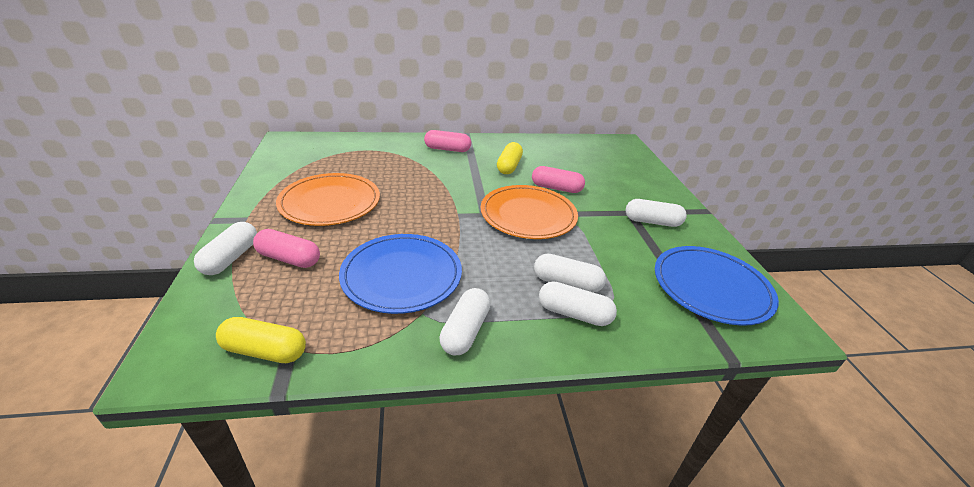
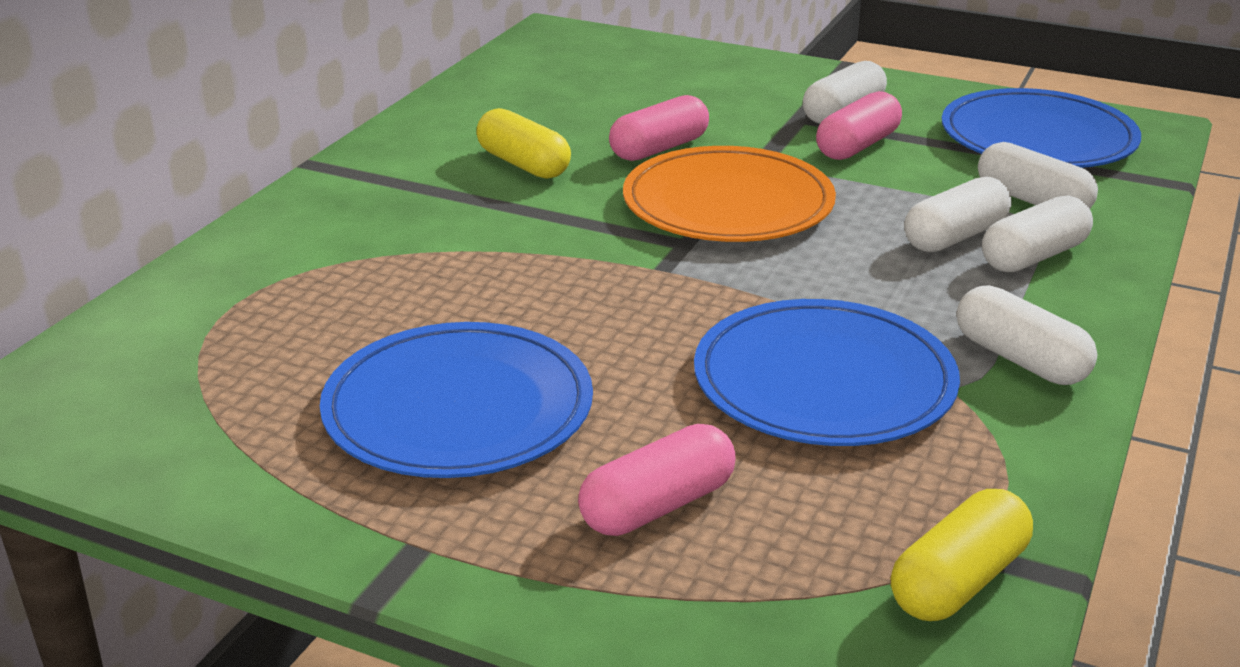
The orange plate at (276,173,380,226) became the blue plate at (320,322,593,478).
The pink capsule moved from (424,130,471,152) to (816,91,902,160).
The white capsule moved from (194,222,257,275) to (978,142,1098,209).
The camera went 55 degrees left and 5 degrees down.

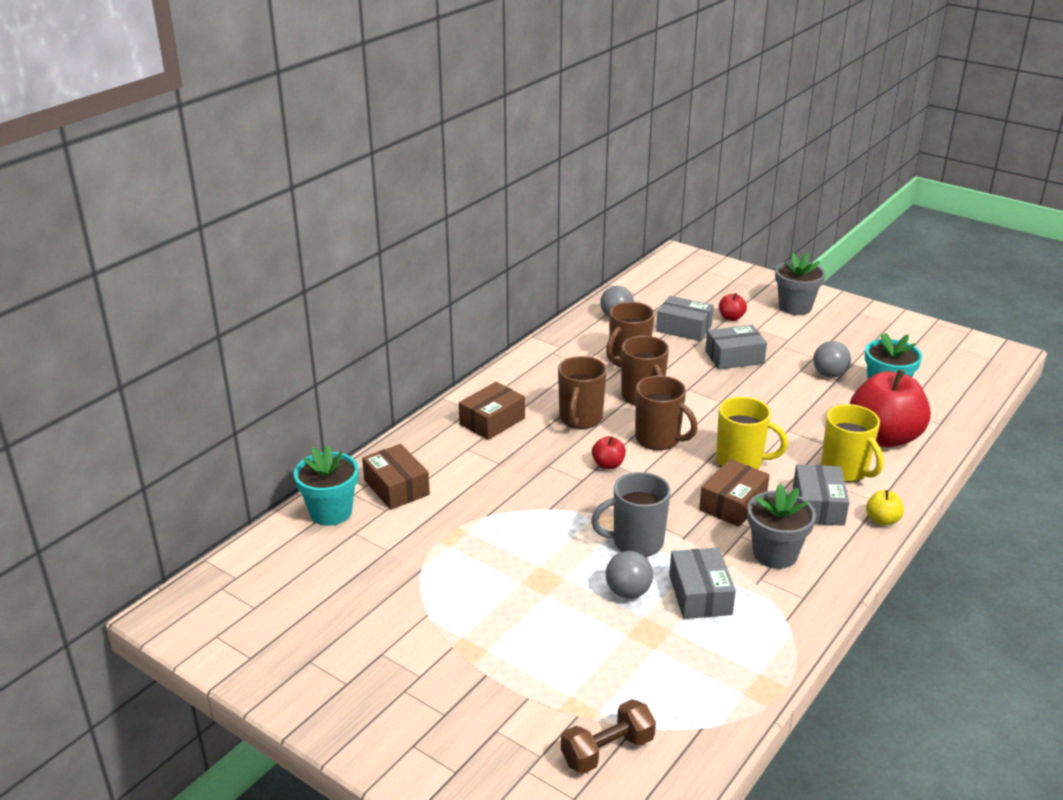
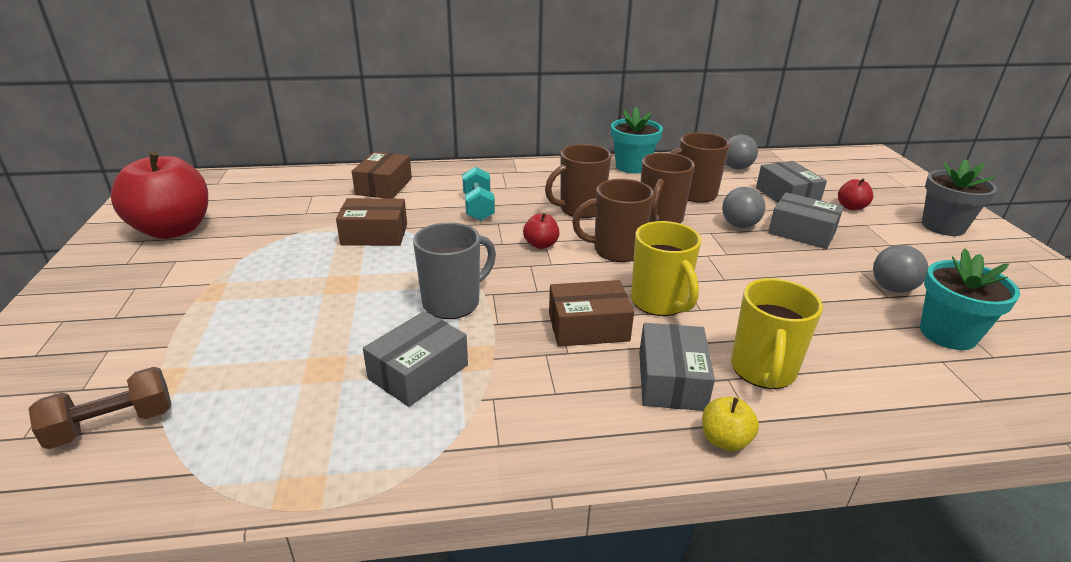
The brown dumbbell at (561,699,656,774) turned 45 degrees counterclockwise.
The red apple moved from (850,369,931,447) to (111,151,208,239).
The brown box moved from (459,382,525,440) to (336,198,407,246).
The grey mug at (591,472,671,557) turned 105 degrees clockwise.
The turquoise dumbbell at (462,166,495,221) appeared.
The brown mug at (635,375,698,450) turned 90 degrees clockwise.
The turquoise flower pot moved from (293,446,359,526) to (611,107,663,174).
The grey box at (793,464,849,526) turned 45 degrees counterclockwise.
The grey ball moved from (606,551,653,599) to (722,187,765,228).
The grey flower pot at (747,483,816,569) disappeared.
The camera went 45 degrees right and 0 degrees up.

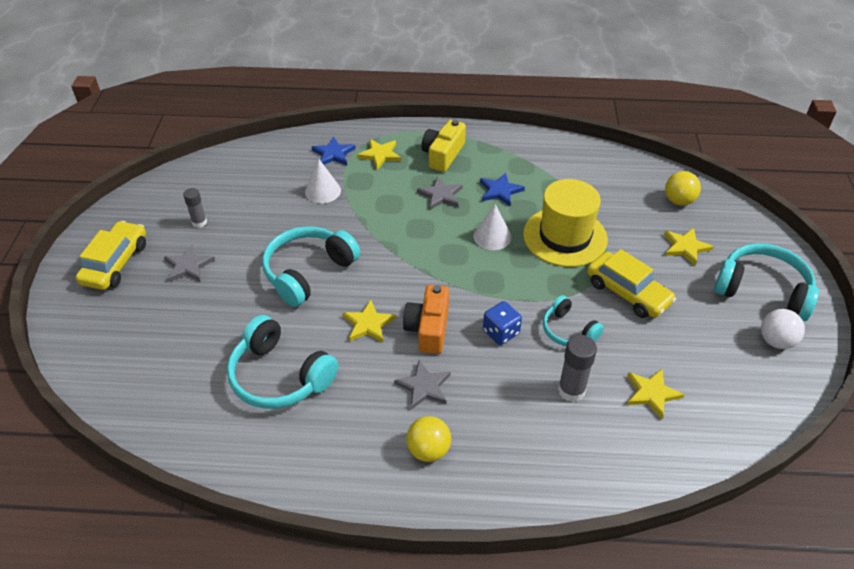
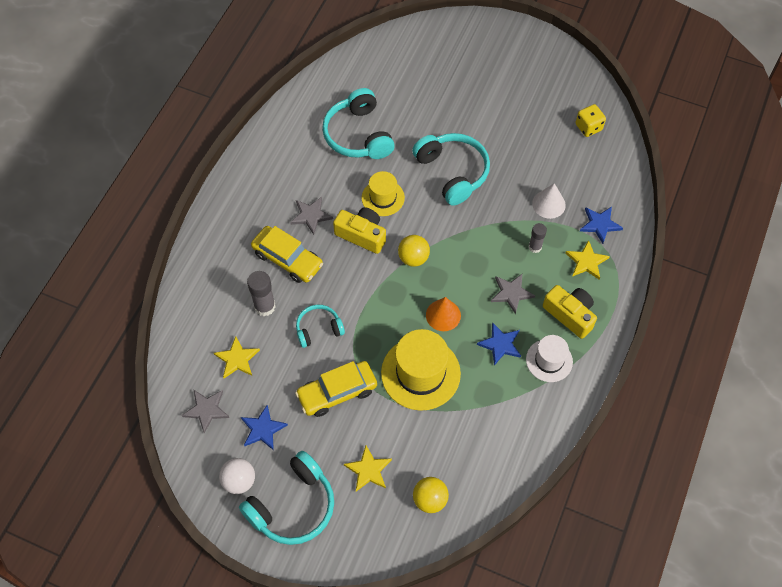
The grey star moved from (164,244,215,282) to (182,390,229,433).
The blue star at (241,405,288,450) appeared.
The yellow car moved from (76,221,146,290) to (251,226,323,283).
The turquoise headphones at (227,315,338,409) turned 75 degrees counterclockwise.
The orange camera at (403,285,449,354) became the yellow camera at (333,207,386,254).
The yellow star at (342,300,396,343) was replaced by the yellow hat at (362,171,405,216).
The yellow ball moved from (406,416,451,462) to (398,235,430,267).
The white cone at (473,204,512,250) became the orange cone at (426,297,461,331).
The white hat at (526,335,573,382) appeared.
The grey glue stick moved from (183,188,207,228) to (529,223,547,253).
The yellow dice at (575,104,606,137) appeared.
The blue dice at (483,301,522,345) disappeared.
The camera went 110 degrees right and 15 degrees up.

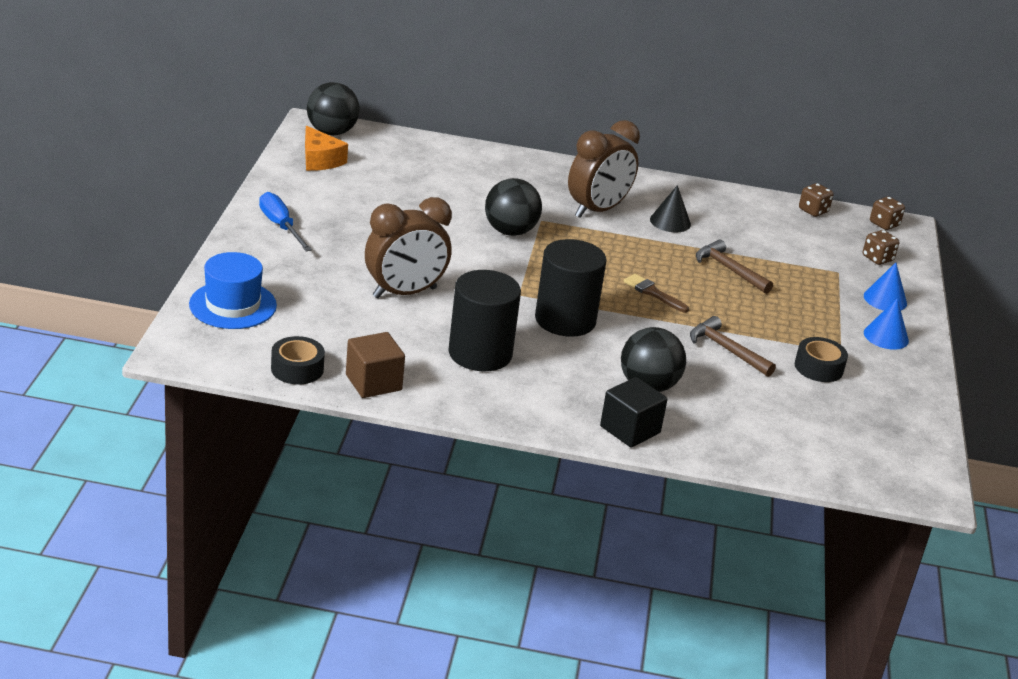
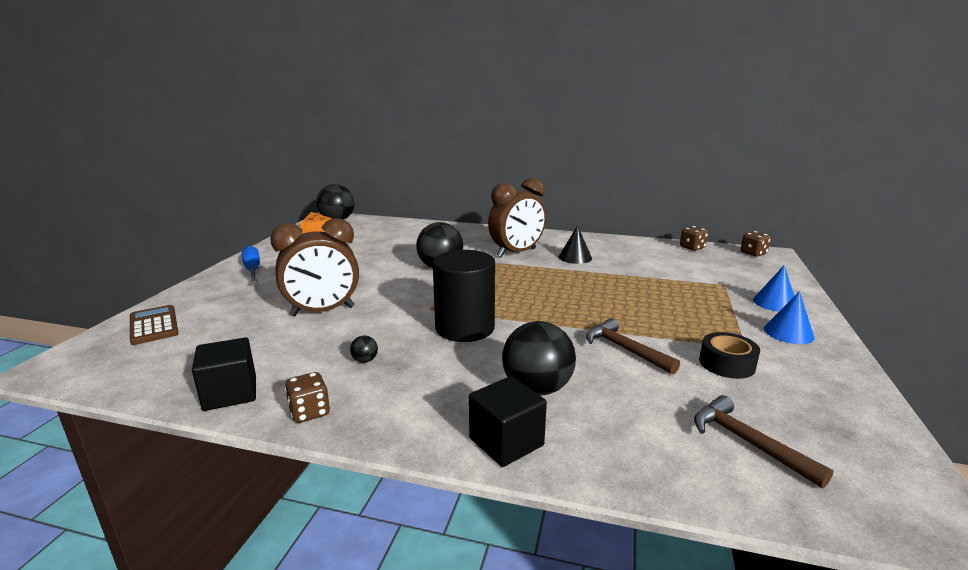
The blue hat at (189,252,277,329) was replaced by the brown calculator at (130,305,179,345).
The brown cube at (346,332,405,398) became the black cube at (192,337,256,411).
The brown dice moved from (863,230,899,265) to (285,372,330,423).
The black cylinder at (448,270,521,371) was replaced by the black ball at (350,335,378,363).
The brown hammer moved from (696,239,773,294) to (694,395,834,488).
The black tape at (271,336,325,385) disappeared.
The brown brush at (623,274,689,312) disappeared.
The camera went 10 degrees right and 10 degrees down.

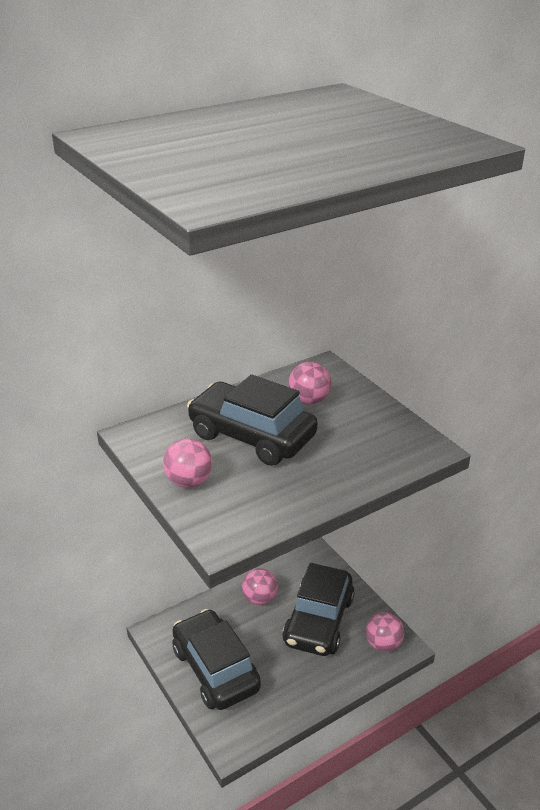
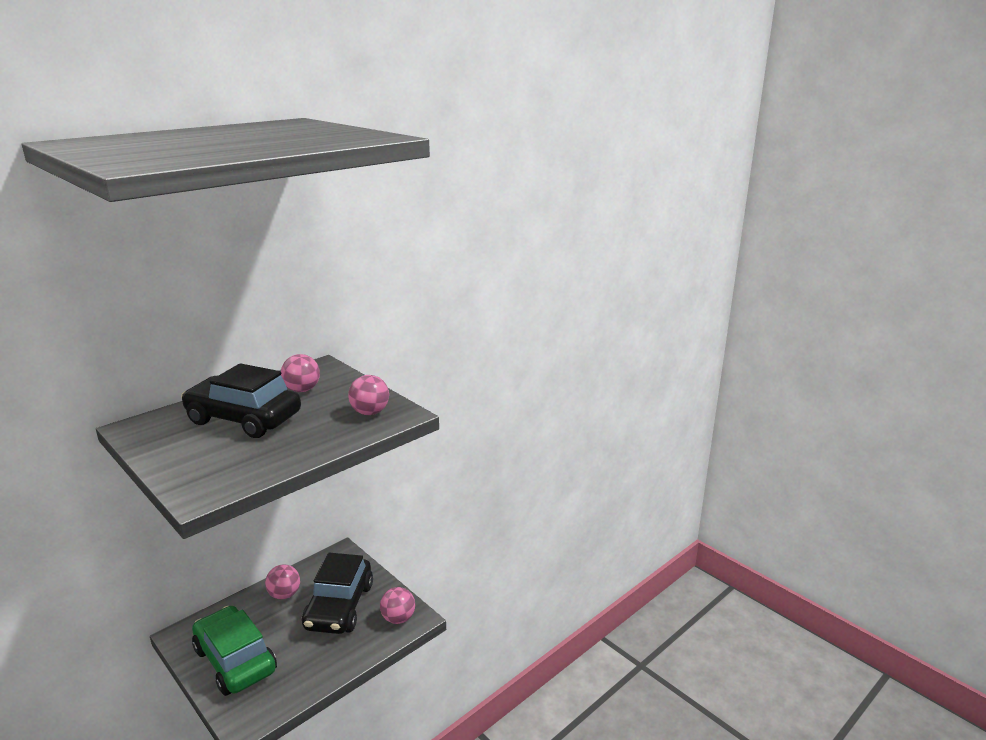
The black car at (172,609,261,710) became the green car at (192,606,277,696).
The pink ball moved from (163,438,212,488) to (348,375,389,415).
The camera went 10 degrees left and 10 degrees down.

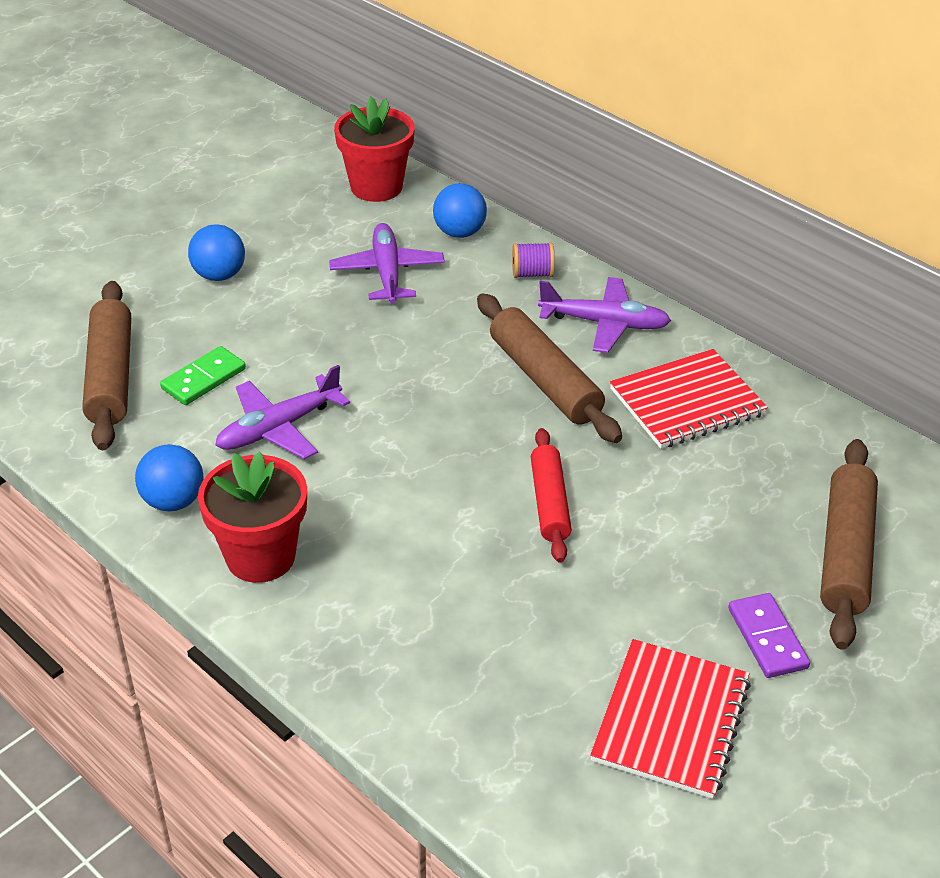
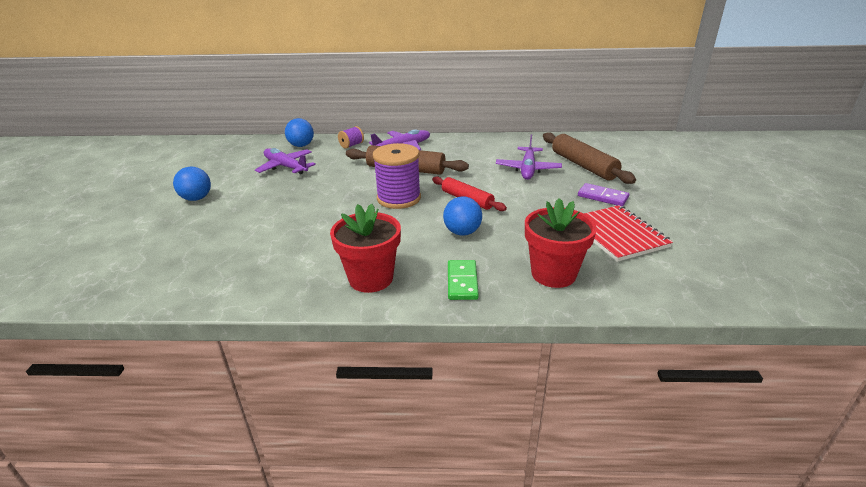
The purple spool at (373,143,421,209) appeared.
The blue ball moved from (135,444,203,511) to (443,196,482,236).
The green domino moved from (160,346,246,405) to (448,260,479,300).
The purple plane moved from (215,365,350,459) to (496,134,562,180).
The red flower pot moved from (334,97,415,202) to (525,198,597,288).
The brown rolling pin at (82,281,131,450) disappeared.
The red notebook at (610,349,768,449) disappeared.
The camera went 40 degrees left and 10 degrees down.

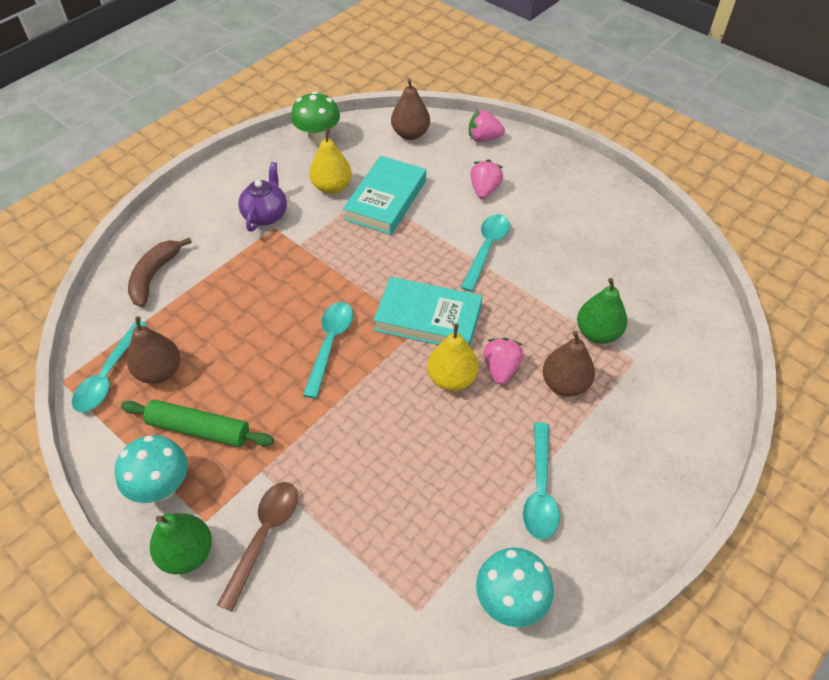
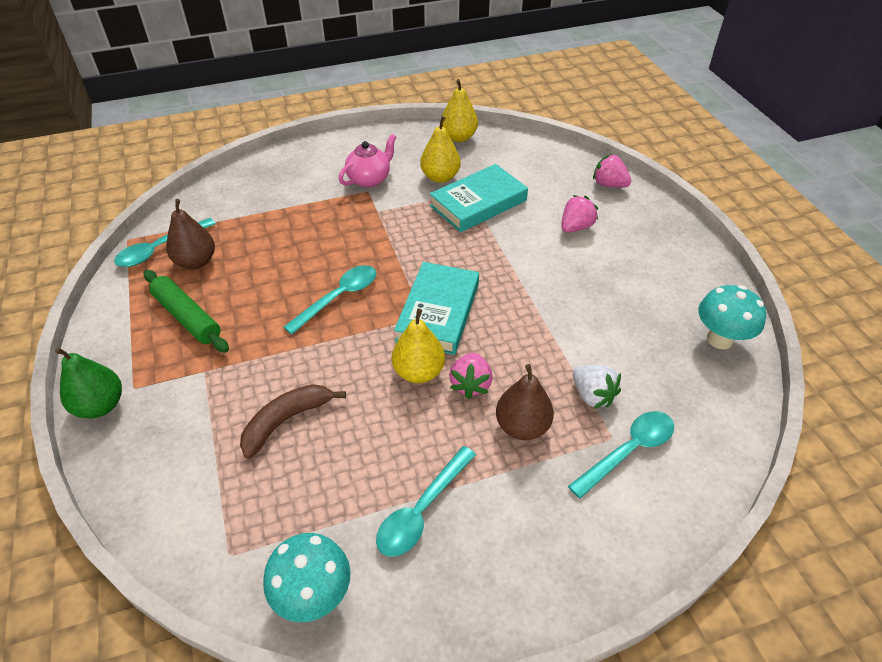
The brown banana moved from (128,237,192,307) to (240,384,346,459).
The purple teapot at (238,162,287,232) became the pink teapot at (339,134,396,187).
The turquoise book at (373,277,483,346) turned 60 degrees clockwise.
The green mushroom at (291,91,340,146) was replaced by the yellow pear at (442,79,478,142).
The pink strawberry at (483,338,524,384) turned 150 degrees clockwise.
The turquoise spoon moved from (461,214,510,292) to (568,411,674,499).
The green pear at (577,278,627,344) was replaced by the white strawberry at (573,365,621,409).
The turquoise mushroom moved from (115,435,188,503) to (698,285,766,350).
The brown spoon at (217,482,298,612) disappeared.
The brown pear at (391,79,430,140) disappeared.
The camera went 30 degrees right and 5 degrees down.

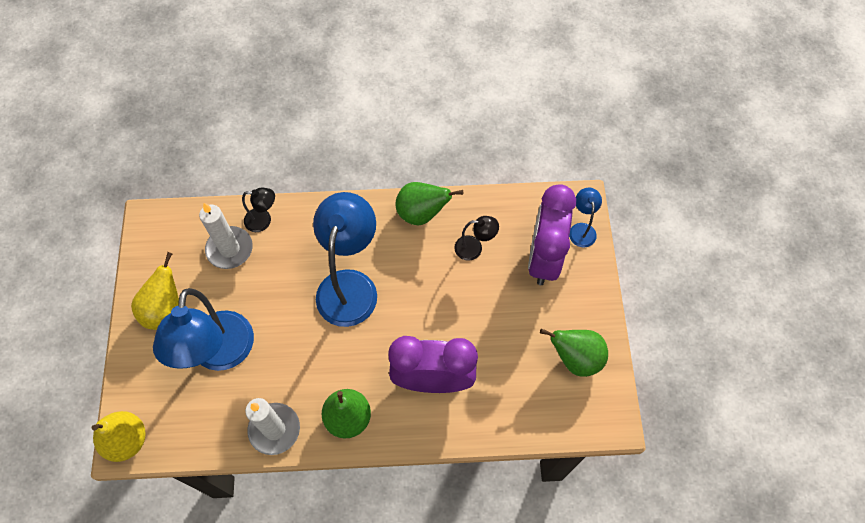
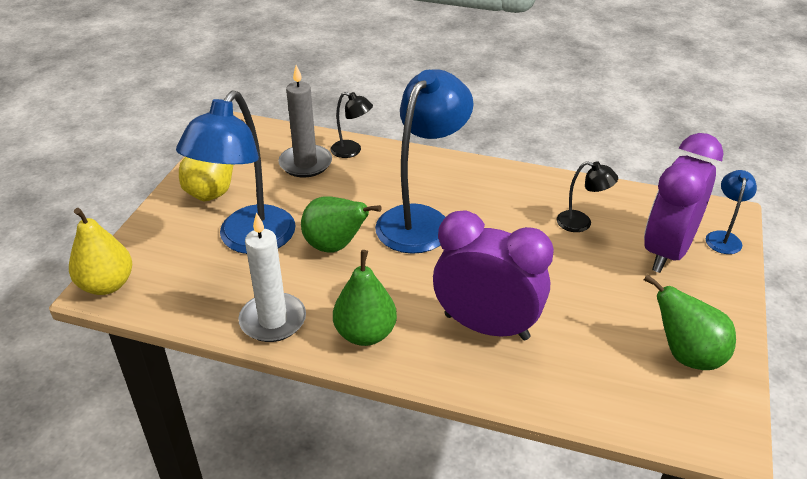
The white candle at (199,203,253,269) became the grey candle at (278,65,332,177).
The green pear moved from (396,182,463,226) to (301,196,382,253).
The camera went 20 degrees right and 25 degrees down.

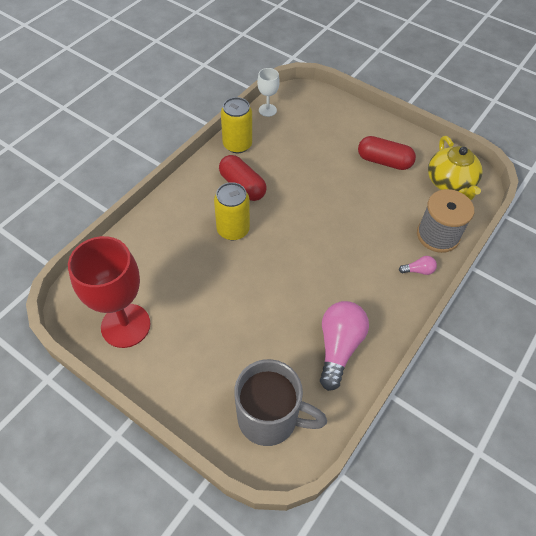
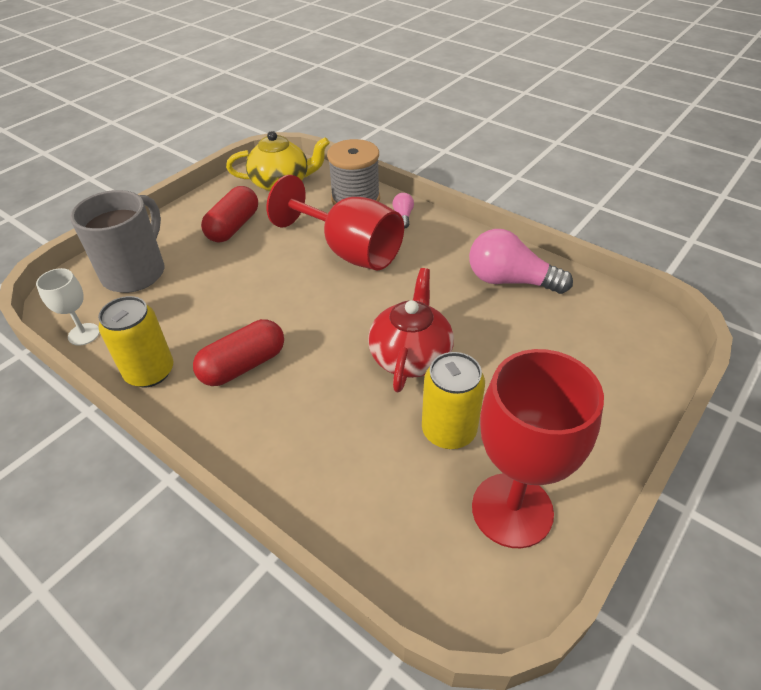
The grey mug moved from (234,359,327,446) to (70,190,164,293).
The red goblet at (266,175,404,270) appeared.
The red teapot at (368,268,454,392) appeared.
The yellow can moved from (214,182,250,240) to (422,352,485,449).
The camera went 85 degrees left and 10 degrees down.

